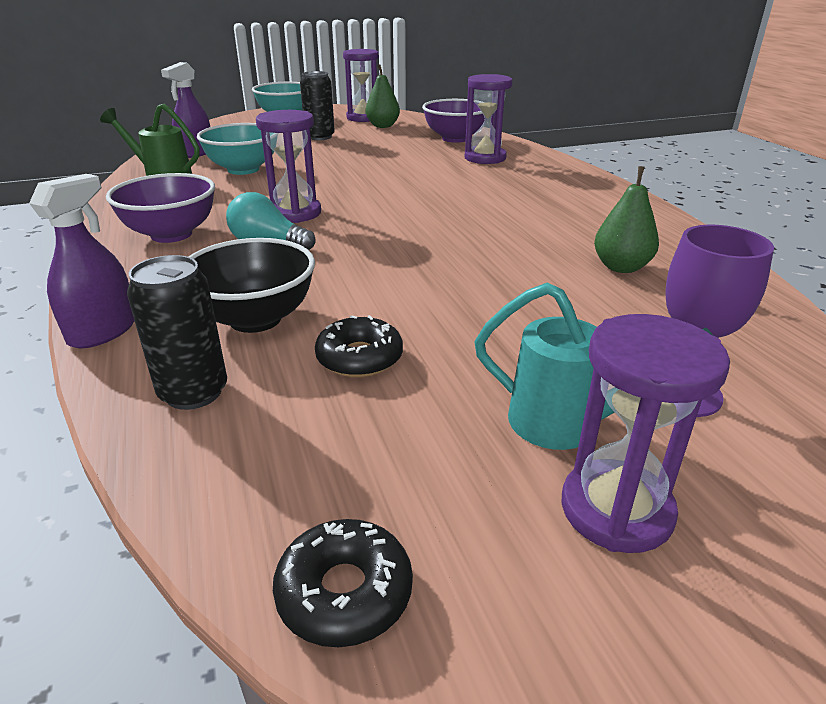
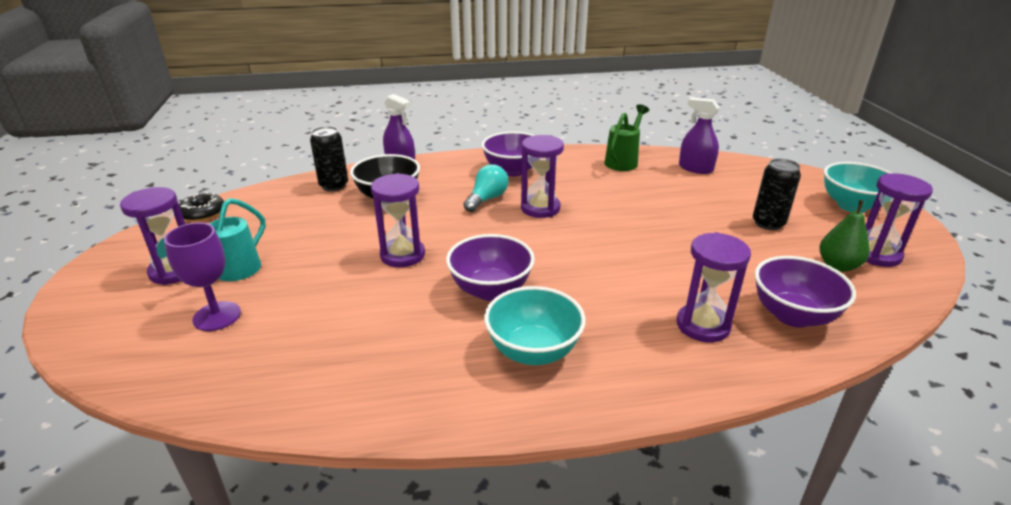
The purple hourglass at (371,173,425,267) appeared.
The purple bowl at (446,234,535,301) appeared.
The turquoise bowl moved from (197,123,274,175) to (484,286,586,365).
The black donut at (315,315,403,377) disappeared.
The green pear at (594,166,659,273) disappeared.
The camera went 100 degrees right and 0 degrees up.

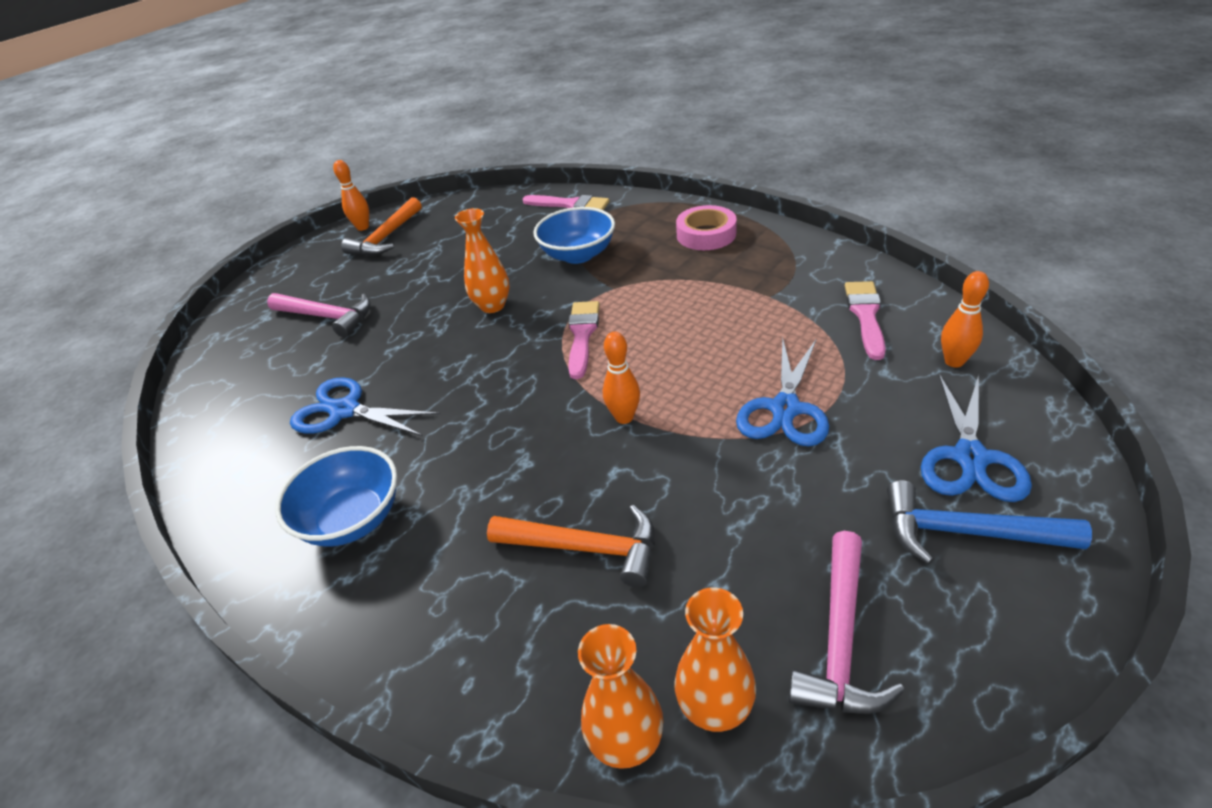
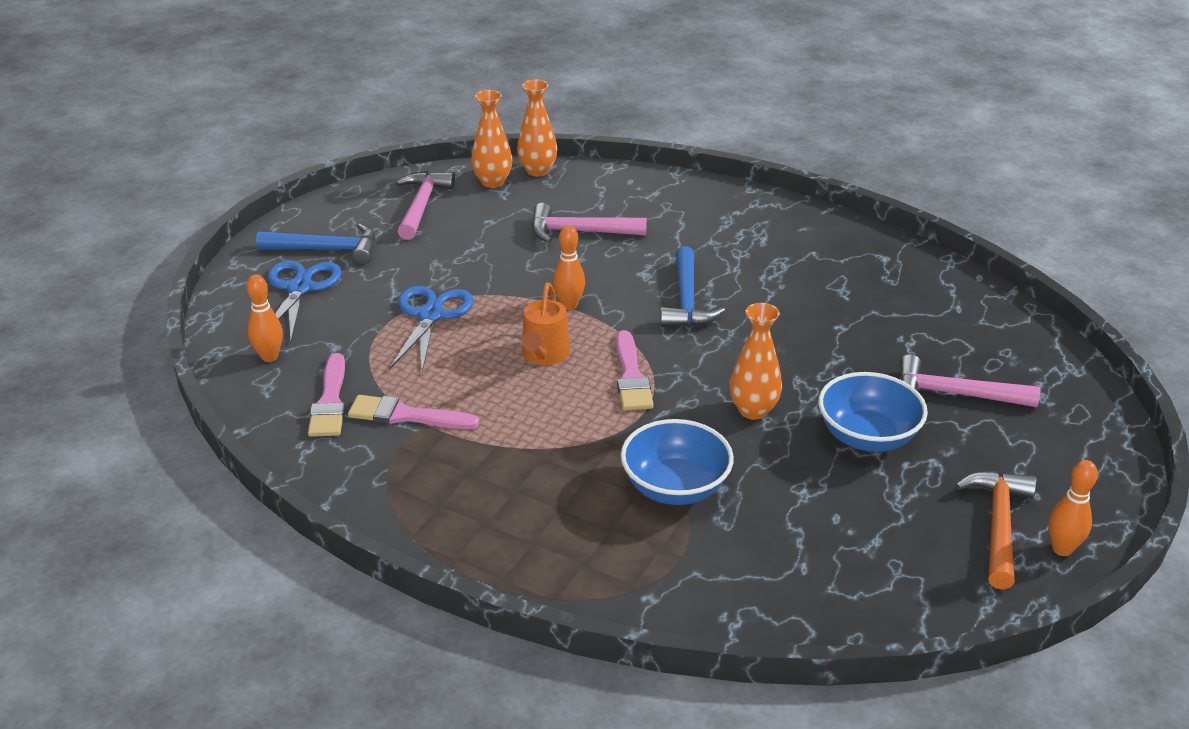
The pink brush moved from (523,195,610,210) to (348,395,479,429).
The orange watering can at (522,282,570,365) appeared.
The orange hammer at (487,505,655,588) became the pink hammer at (532,203,647,243).
The blue hammer at (660,246,725,327) appeared.
The blue bowl moved from (275,446,398,546) to (818,372,928,452).
The blue scissors at (290,377,440,436) disappeared.
The pink tape at (676,205,737,250) disappeared.
The camera went 165 degrees right and 5 degrees down.

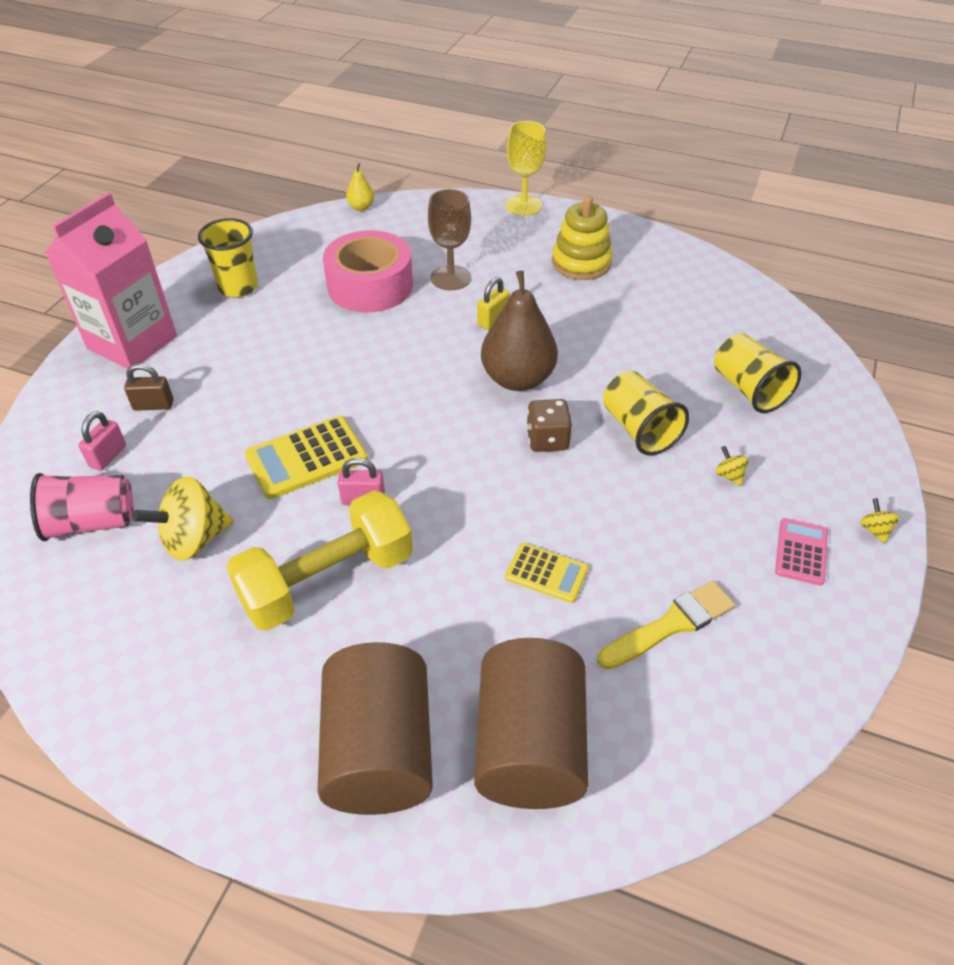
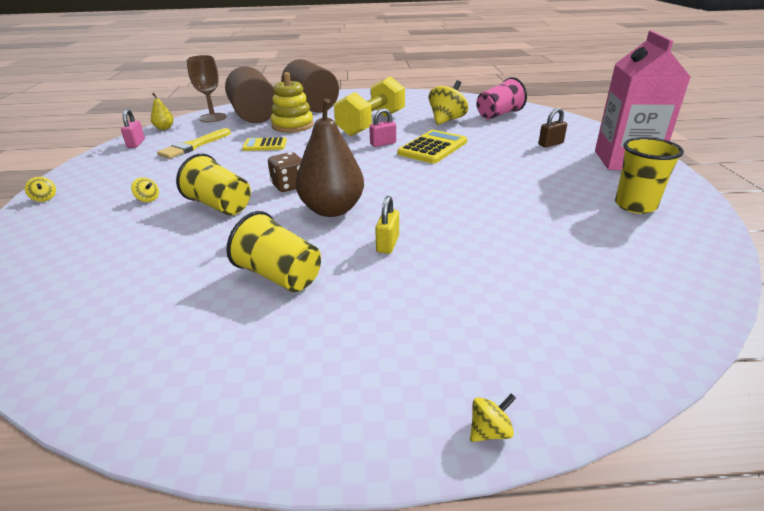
The pink padlock moved from (78,411,126,471) to (121,109,145,148).
The yellow pear moved from (346,163,374,211) to (151,93,174,130).
The brown goblet moved from (428,189,471,290) to (187,55,227,122).
The yellow cup moved from (714,333,802,413) to (226,211,321,292).
The yellow stacking toy moved from (552,196,613,280) to (271,72,314,133).
The yellow goblet at (505,121,546,216) was replaced by the yellow spinning top at (470,393,516,442).
The pink tape at (323,230,413,313) disappeared.
The pink calculator at (775,518,828,586) disappeared.
The camera went 155 degrees right and 15 degrees down.

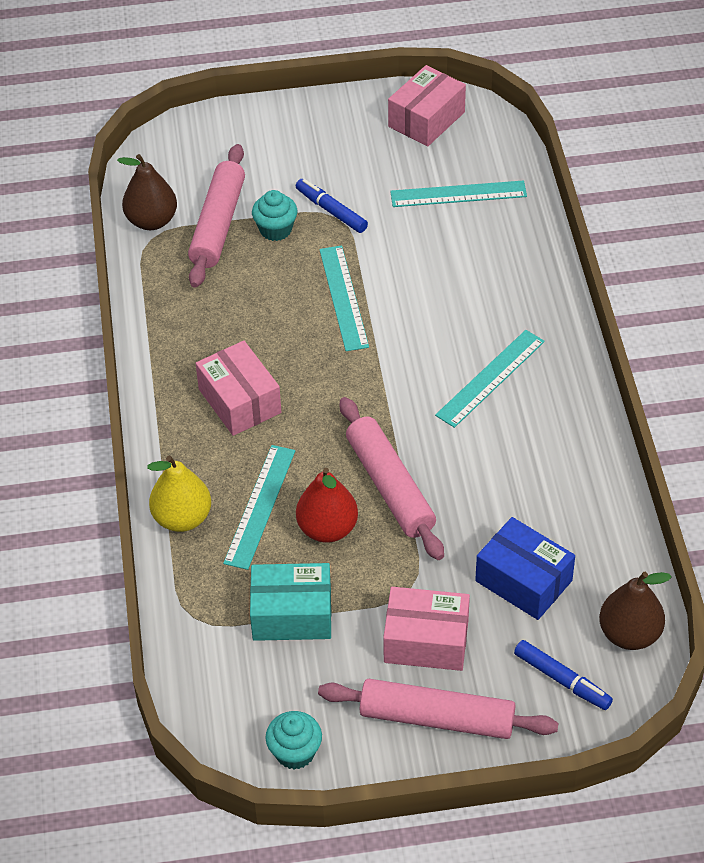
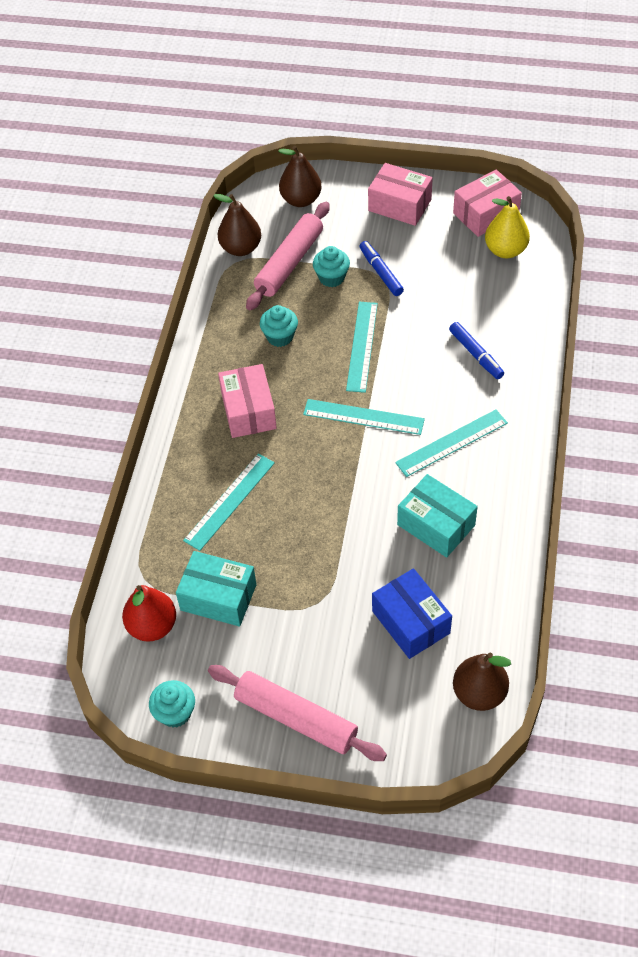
The red pear moved from (296,468,358,543) to (122,585,176,642).
The turquoise cupcake at (260,305,298,347) appeared.
The brown pear at (278,146,322,207) appeared.
The turquoise ruler moved from (390,180,527,207) to (303,399,425,435).
The pink box moved from (383,587,470,671) to (368,163,433,226).
The turquoise box at (397,474,478,557) appeared.
The blue marker moved from (514,640,613,710) to (449,322,504,379).
The yellow pear moved from (147,455,211,532) to (485,196,530,258).
The pink rolling pin at (340,397,444,560) disappeared.
The camera went 20 degrees right and 5 degrees up.

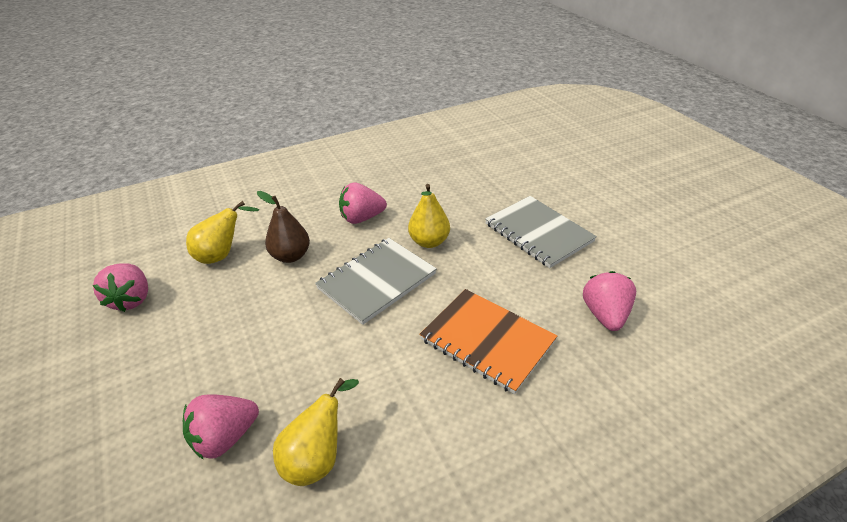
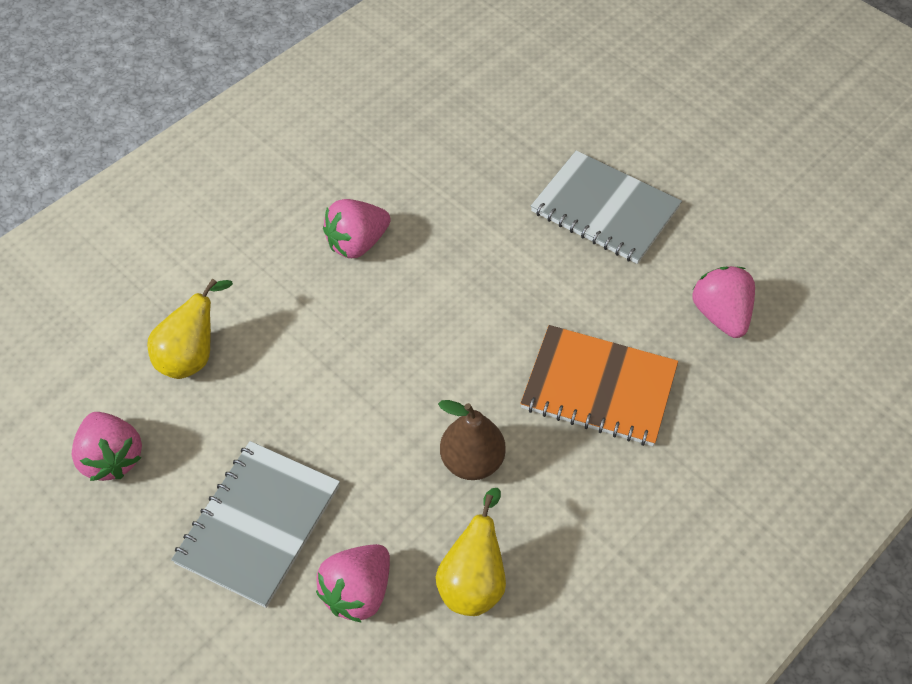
The grey notebook moved from (315,238,437,325) to (171,441,340,608).
The brown pear moved from (257,191,310,263) to (438,400,506,480).
The yellow pear at (408,184,450,248) disappeared.
The camera went 20 degrees left and 15 degrees up.

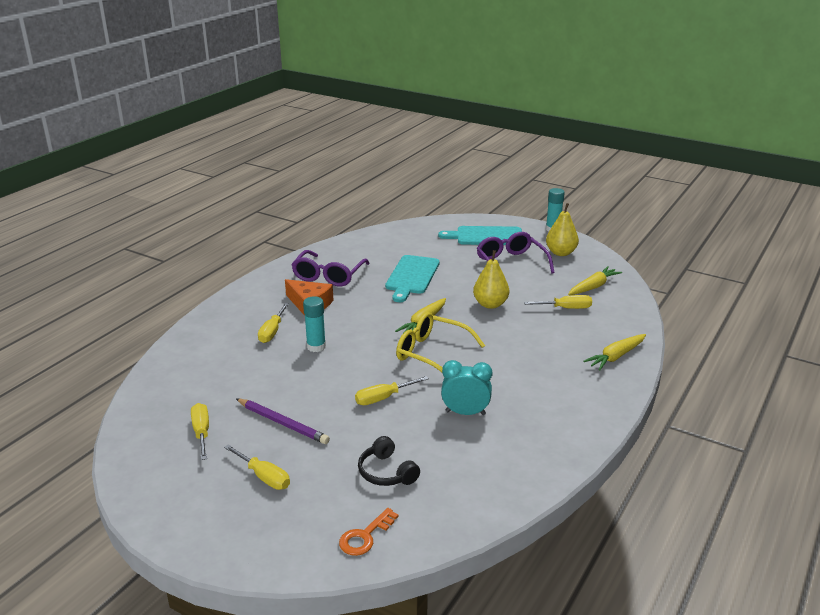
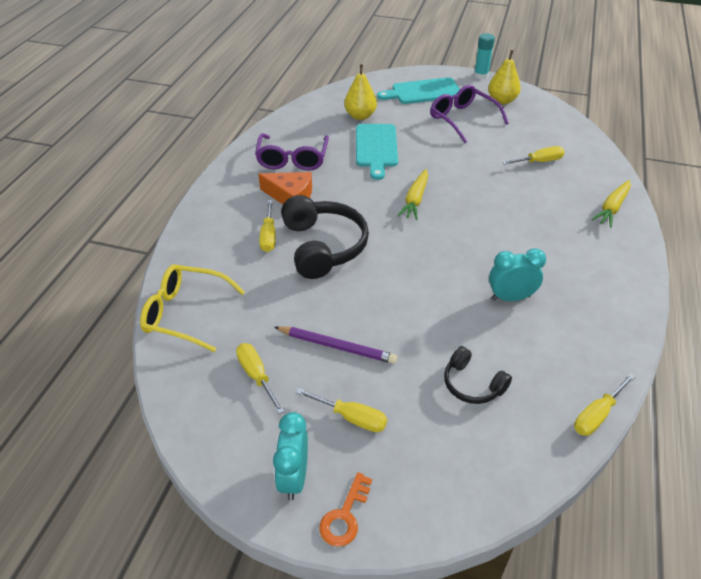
The yellow glasses moved from (396,312,485,372) to (140,264,245,352).
The turquoise clock at (273,412,308,501) appeared.
The turquoise glue stick at (303,296,326,352) was replaced by the black headphones at (281,195,369,279).
The orange key moved from (339,508,399,556) to (319,472,372,547).
The yellow pear moved from (473,250,509,309) to (344,64,377,120).
The yellow screwdriver moved from (355,376,429,405) to (574,373,635,436).
The yellow carrot at (568,266,622,295) disappeared.
The camera went 15 degrees left and 15 degrees up.

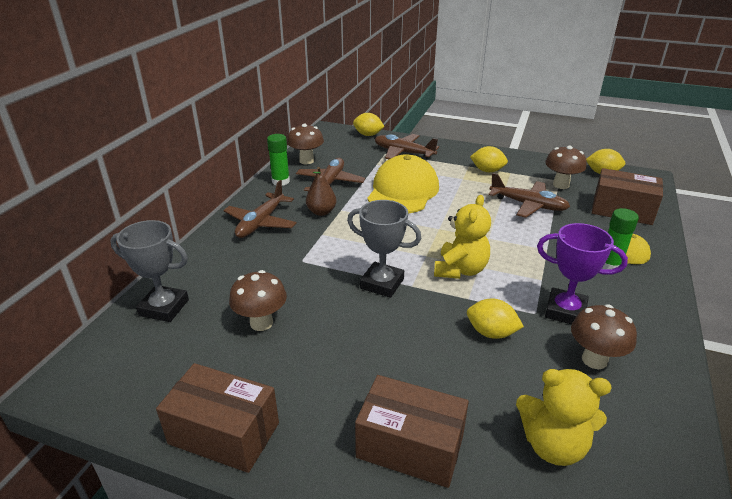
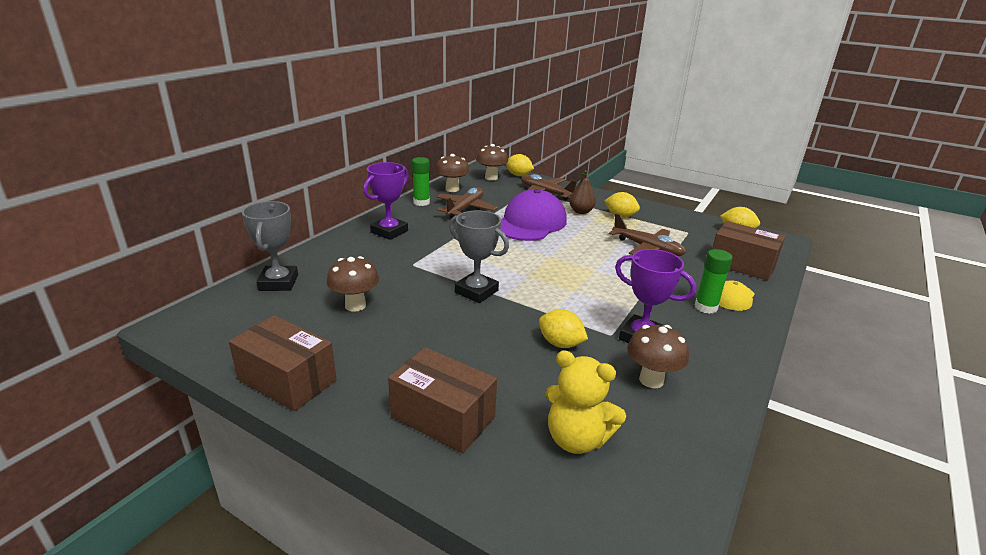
The grey trophy at (110,220,189,322) turned 60 degrees clockwise.
The brown plane at (223,180,297,238) was replaced by the purple trophy at (363,162,409,240).
The brown mushroom moved from (545,146,587,189) to (476,144,508,181).
The yellow cap at (367,155,439,214) became the purple cap at (500,189,567,241).
The brown pear moved from (306,167,336,216) to (569,170,596,214).
The yellow teddy bear at (434,195,491,279) disappeared.
The camera went 10 degrees right and 5 degrees down.

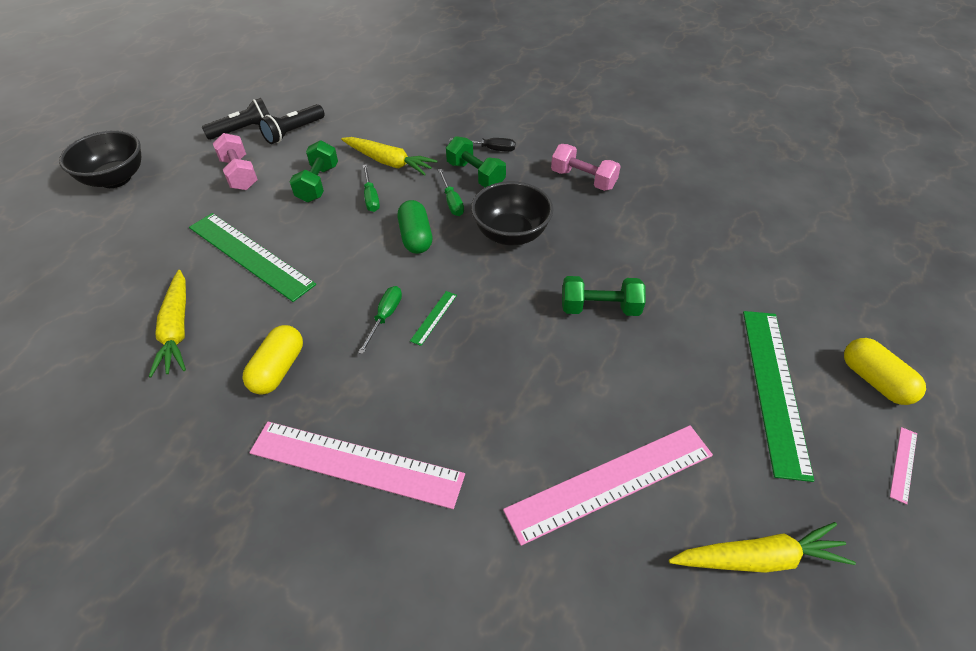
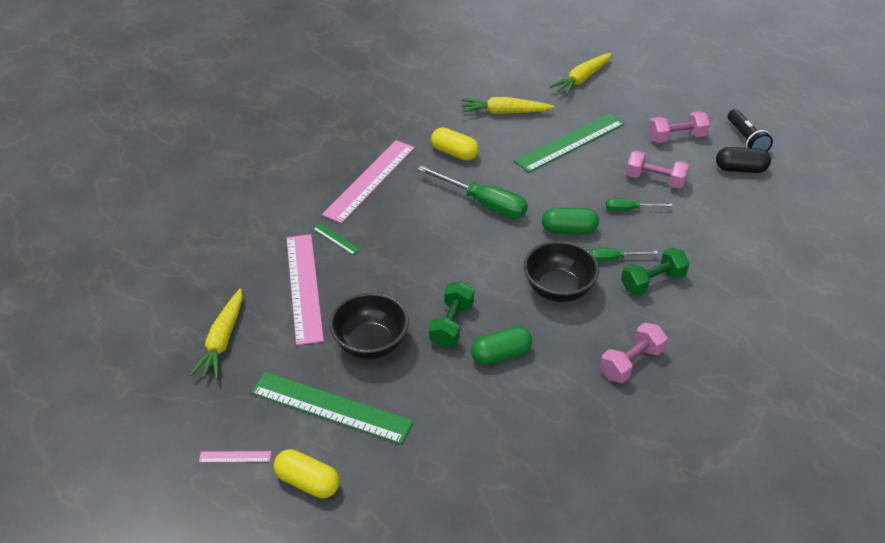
The pink ruler at (890,427,917,504) turned 45 degrees counterclockwise.
The yellow capsule at (844,338,926,405) turned 45 degrees clockwise.
The green ruler moved from (410,291,457,346) to (313,224,360,255).
The black bowl moved from (59,130,141,188) to (329,293,409,359).
The green screwdriver at (358,286,402,354) changed to 1.89 times the size.
The green capsule at (471,326,532,365) appeared.
The yellow carrot moved from (341,137,437,176) to (550,53,612,96).
The green dumbbell at (289,140,338,202) became the pink dumbbell at (626,150,690,189).
The black flashlight at (258,104,325,144) was replaced by the black capsule at (716,147,771,173).
The black screwdriver at (449,138,515,152) disappeared.
The camera went 105 degrees right and 5 degrees down.

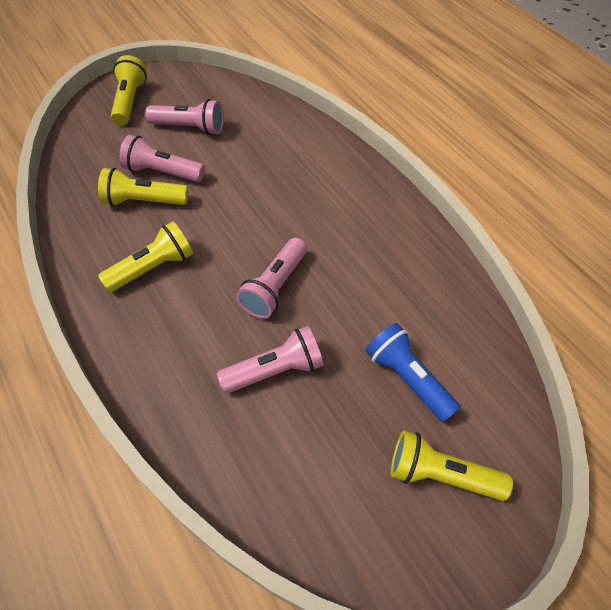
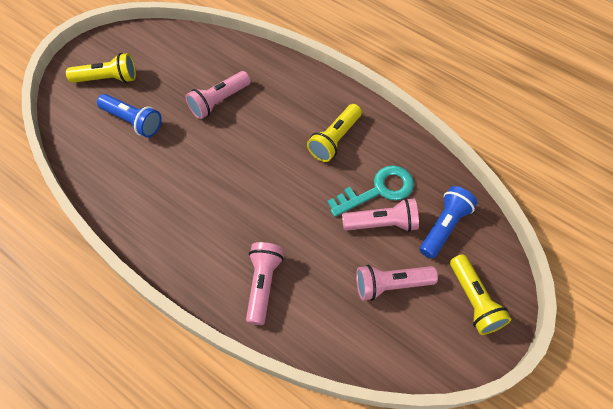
The pink flashlight moved from (236,238,307,319) to (246,242,284,325).
The yellow flashlight at (98,168,189,206) was replaced by the turquoise key at (327,165,414,217).
The blue flashlight at (420,186,477,259) appeared.
The camera went 160 degrees right and 5 degrees up.

